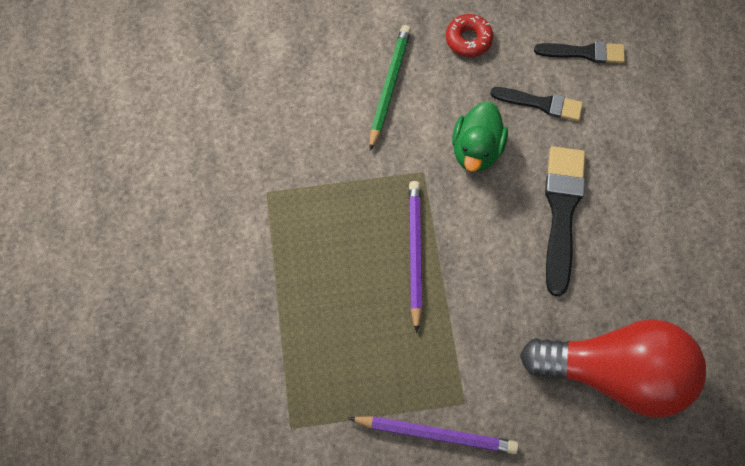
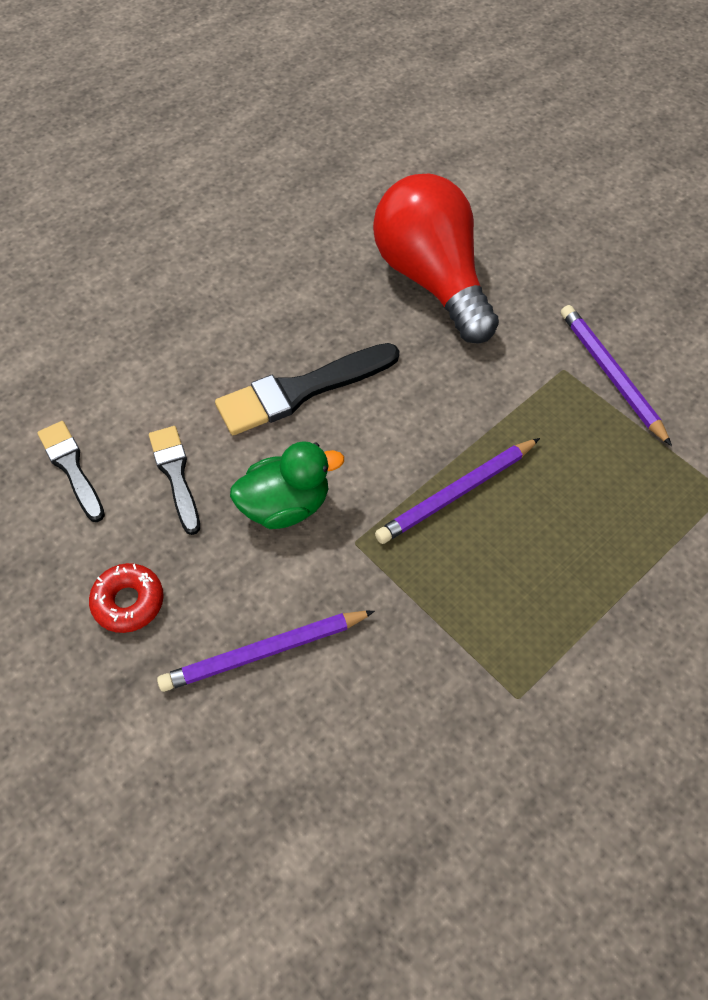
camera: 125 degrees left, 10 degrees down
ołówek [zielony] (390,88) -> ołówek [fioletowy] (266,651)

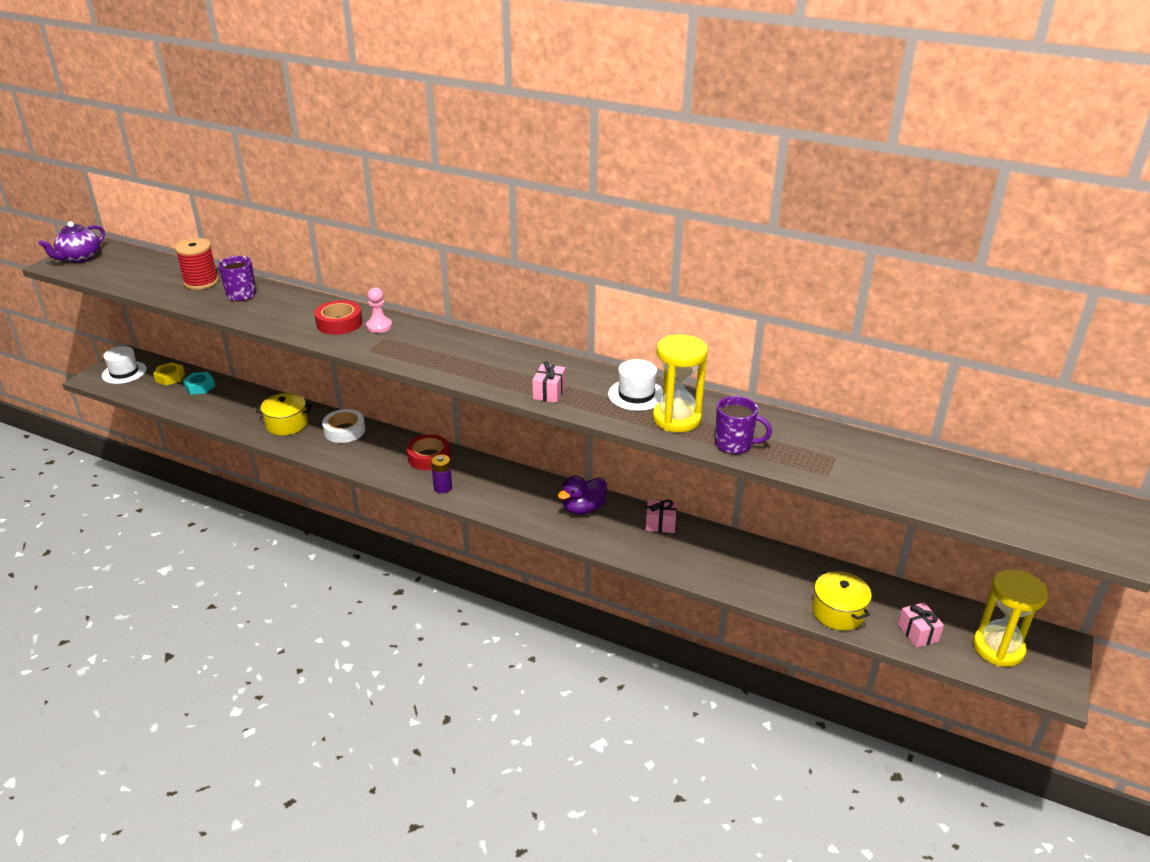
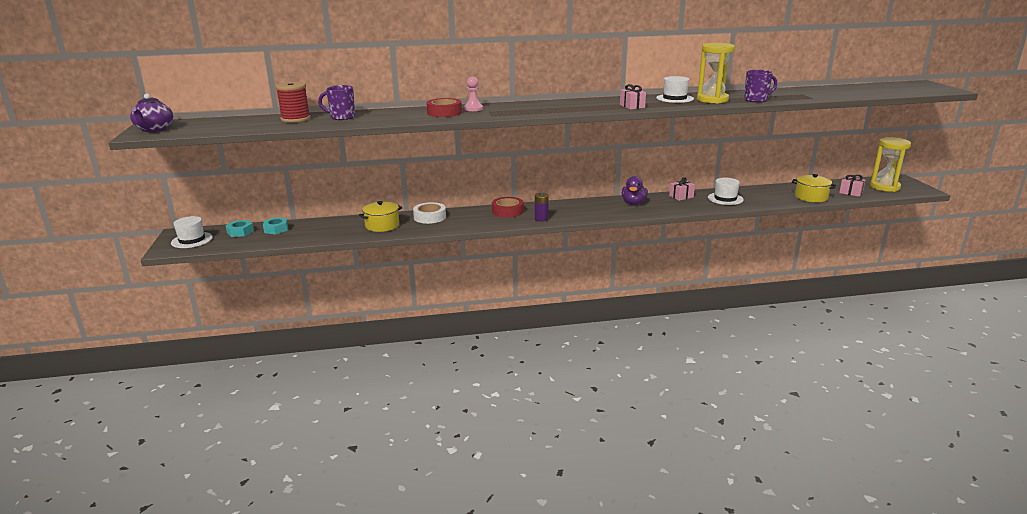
camera: 35 degrees left, 10 degrees down
nakrętka [żółty] (169,373) -> nakrętka [turkusowy] (239,228)
none -> kapelusz [biały] (726,191)

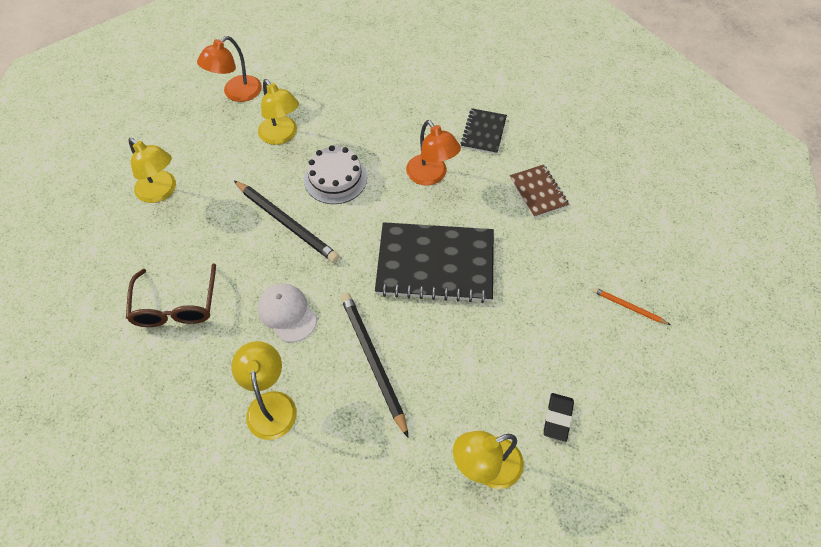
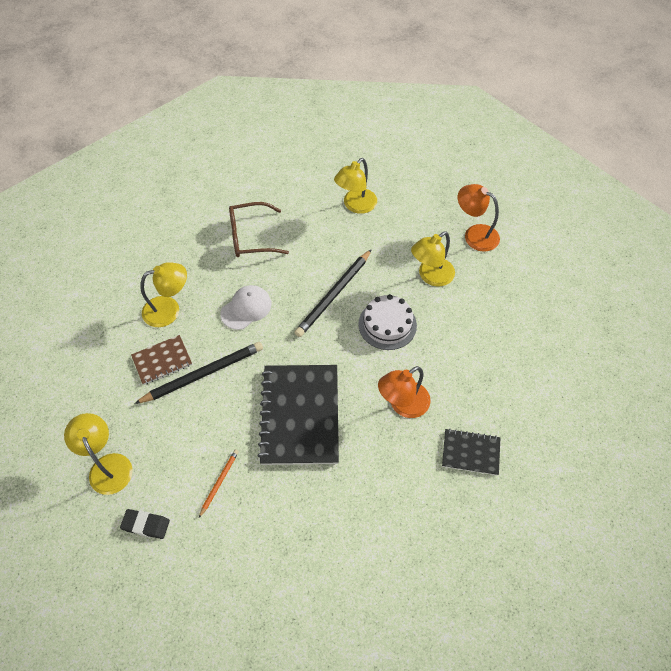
camera: 85 degrees right, 0 degrees up
zeszyt [brązowy] (539,191) -> zeszyt [brązowy] (161,360), move
ołówek [pomarańczowy] (631,306) -> ołówek [pomarańczowy] (219,483), move

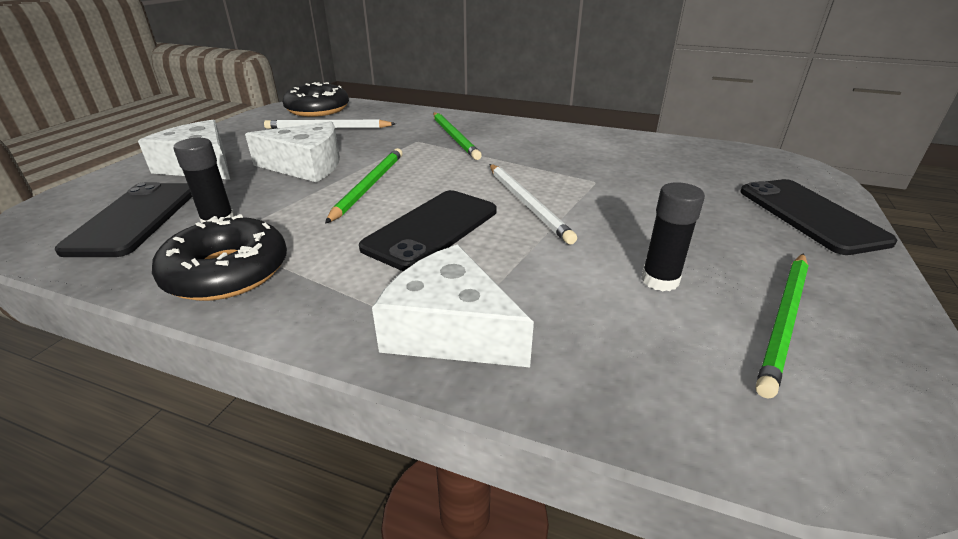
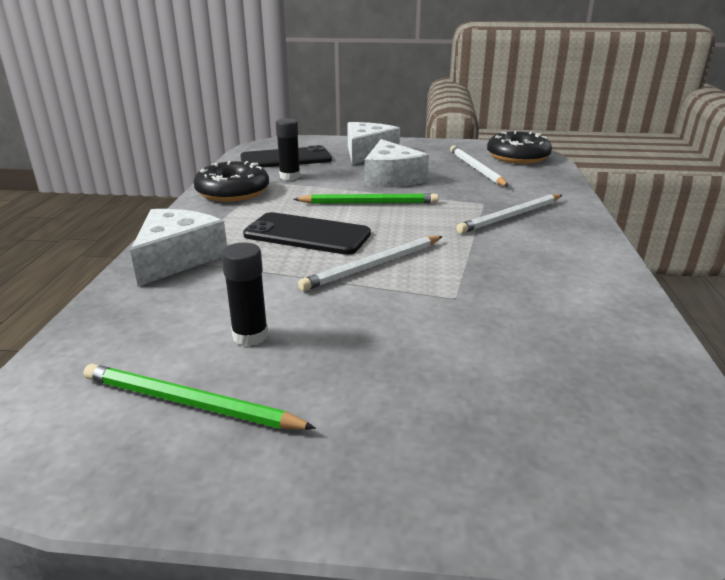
camera: 75 degrees right, 5 degrees down
ołówek [zielony] (457,136) -> ołówek [biały] (509,214)
telefon [czarny] (818,217) -> none

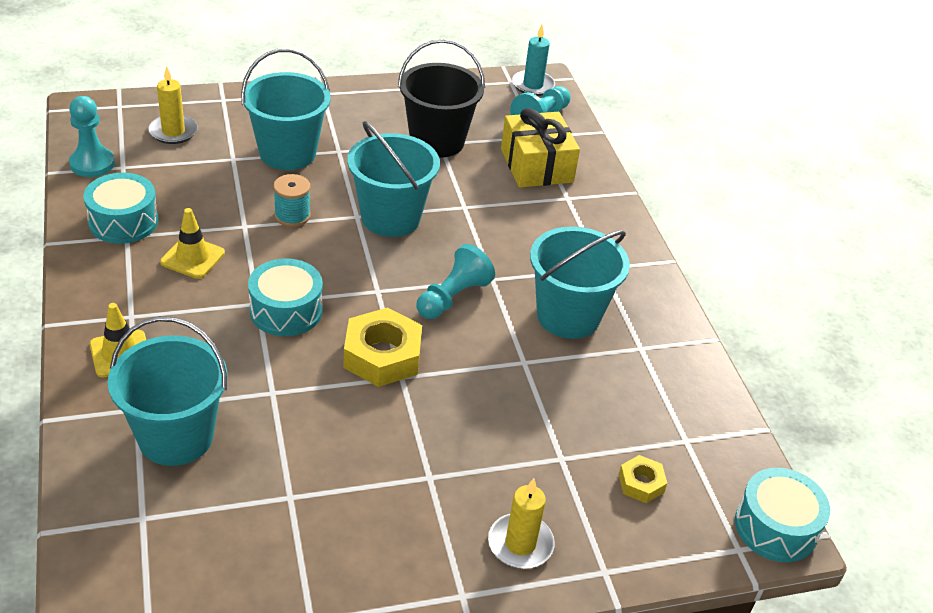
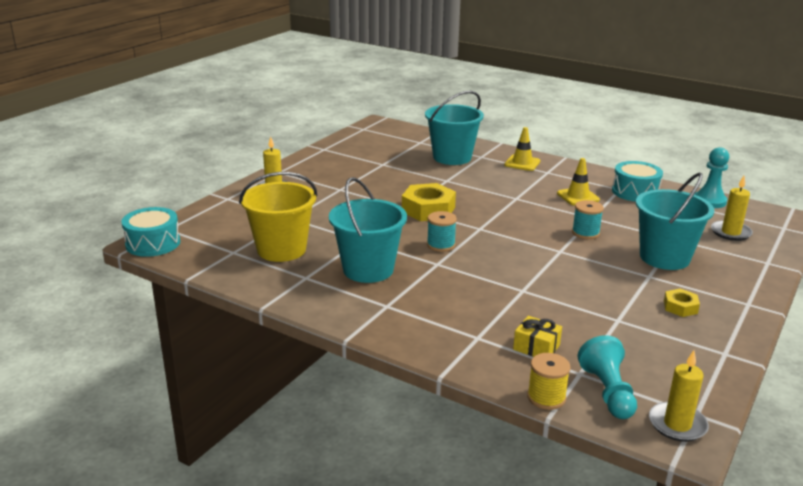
camera: 140 degrees right, 15 degrees down
none -> wiadro [żółty] (278,217)
pionek [turkusowy] (455,281) -> szpulka [turkusowy] (442,231)
prezent [żółty] (540,148) -> prezent [żółty] (537,336), x0.53
none -> szpulka [żółty] (548,381)
świeca [turkusowy] (533,60) -> świeca [żółty] (679,396)
nakrętka [żółty] (643,479) -> nakrętka [żółty] (682,302), move
bęben [turkusowy] (285,297) -> none
wiadro [turkusowy] (393,179) -> none
wiadro [czarny] (441,98) -> none

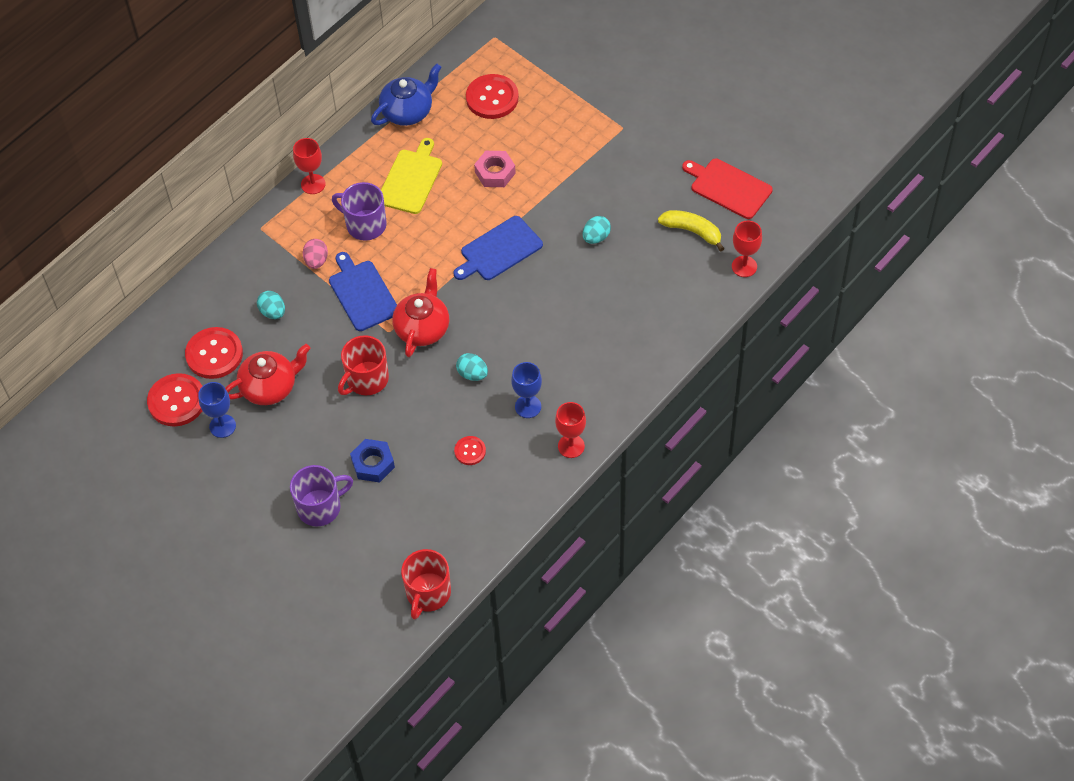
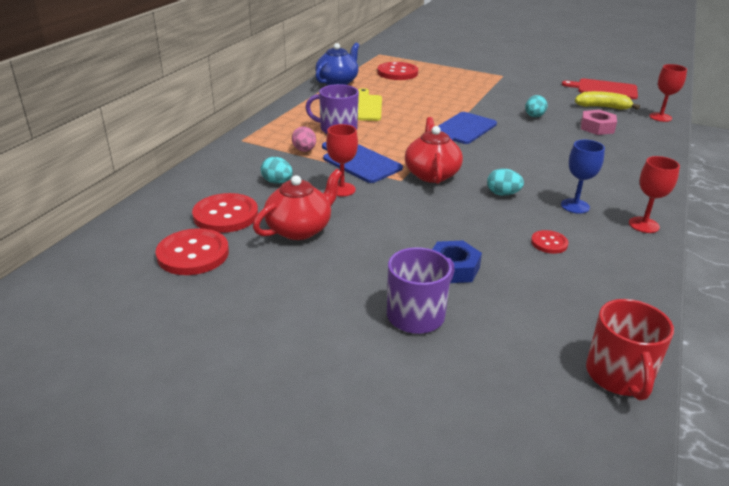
camera: 20 degrees left, 25 degrees down
kielich [czerwony] (309,166) -> kielich [czerwony] (342,160), move
nakrętka [różowy] (495,169) -> nakrętka [różowy] (599,122), move
kielich [niebieski] (217,410) -> none
kubek [czerwony] (363,365) -> none

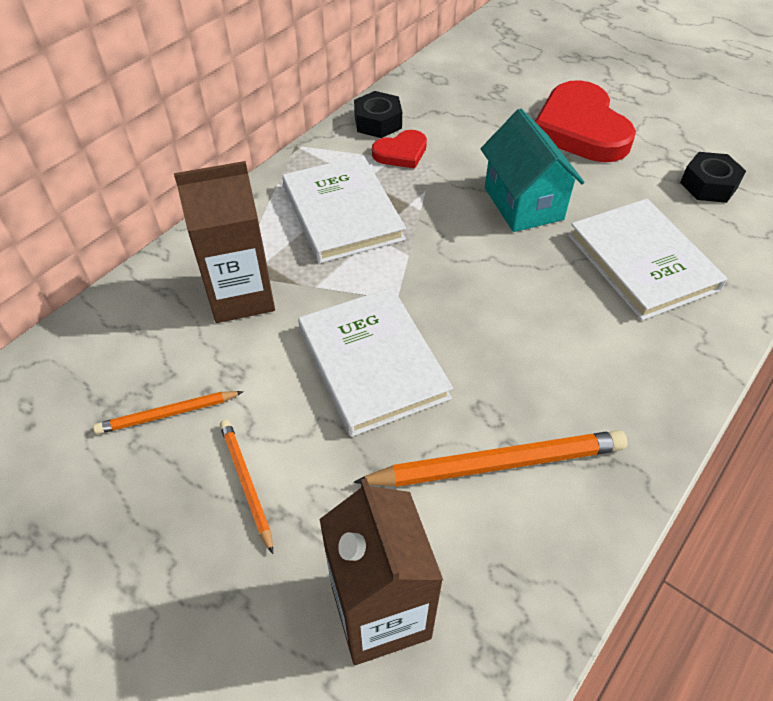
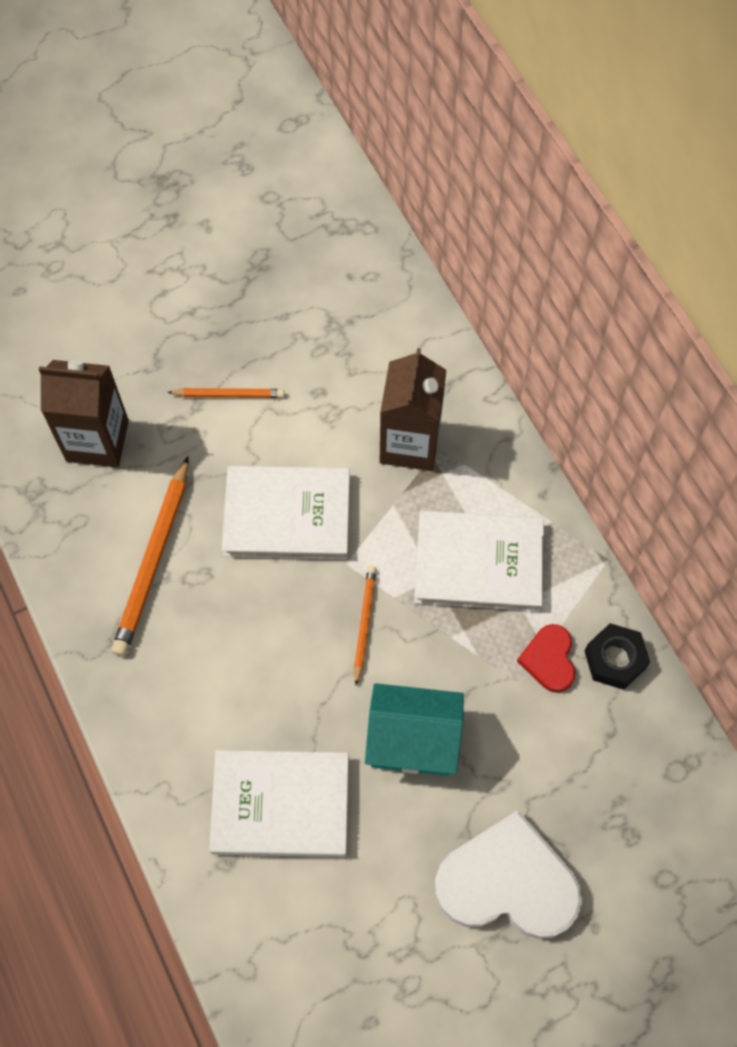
camera: 115 degrees right, 15 degrees up
ołówek [pomarańczowy] (168,412) -> ołówek [pomarańczowy] (365,625), move
serce [czerwony] (585,121) -> serce [biały] (508,874)
nakrętka [czarny] (713,177) -> none

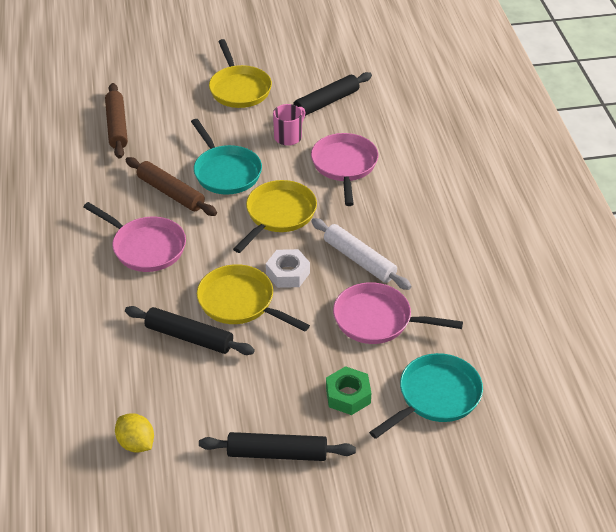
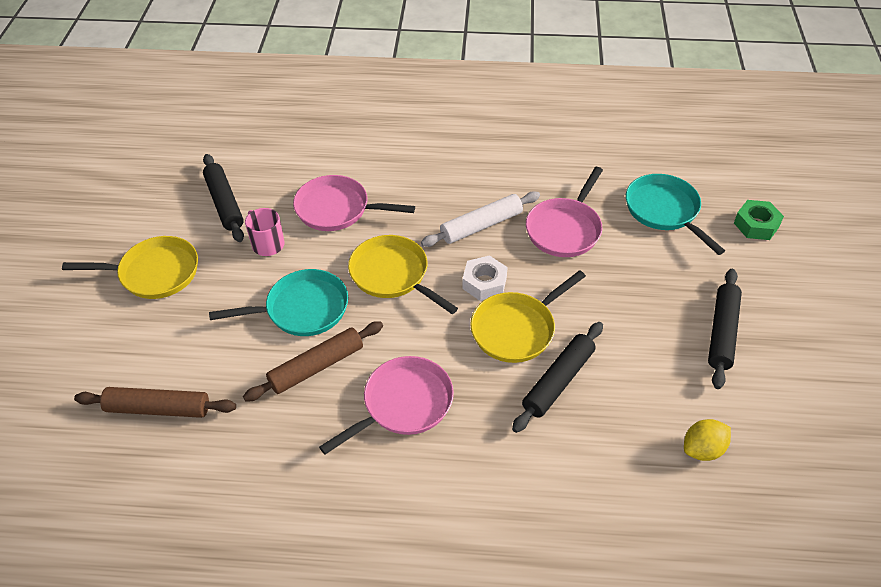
camera: 75 degrees left, 5 degrees up
nakrętka [zielony] (348,390) -> nakrętka [zielony] (759,220), move

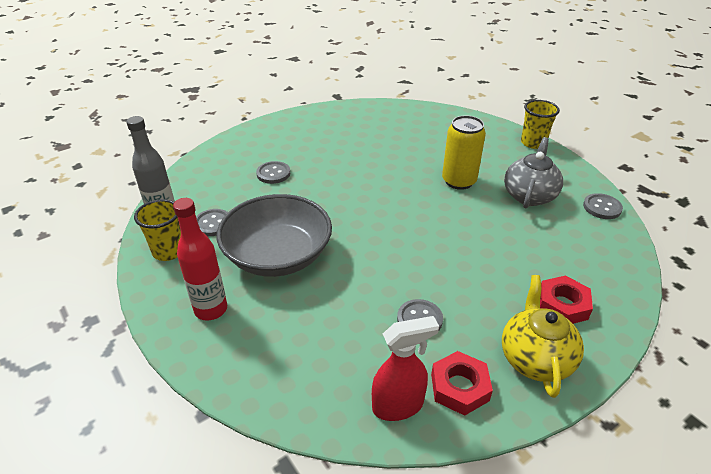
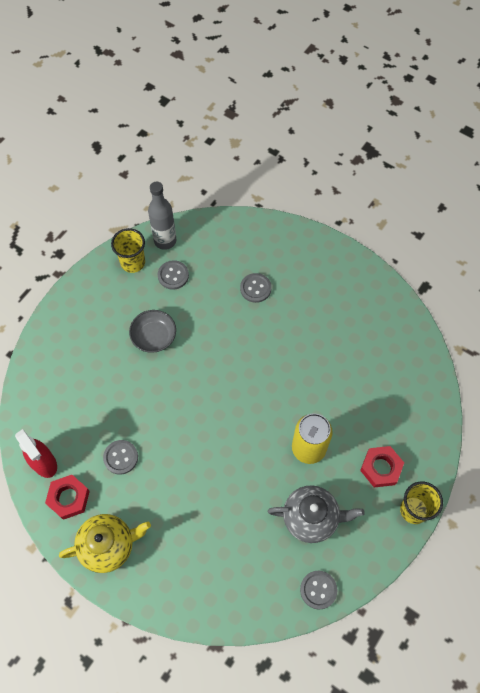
camera: 70 degrees right, 25 degrees up
miska [szary] (274,235) -> miska [szary] (152,331), x0.53
nakrętka [czerwony] (566,299) -> nakrętka [czerwony] (382,466), move
butelka [czerwony] (200,259) -> none

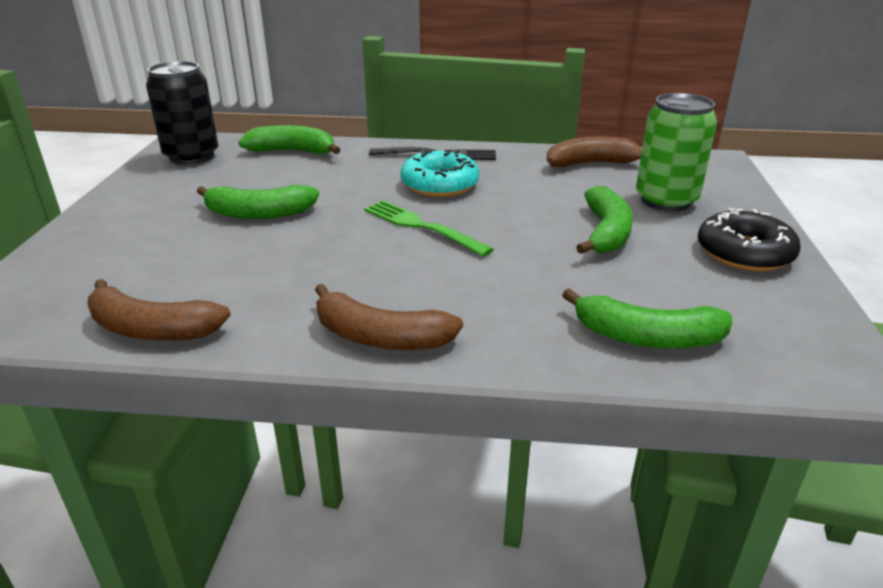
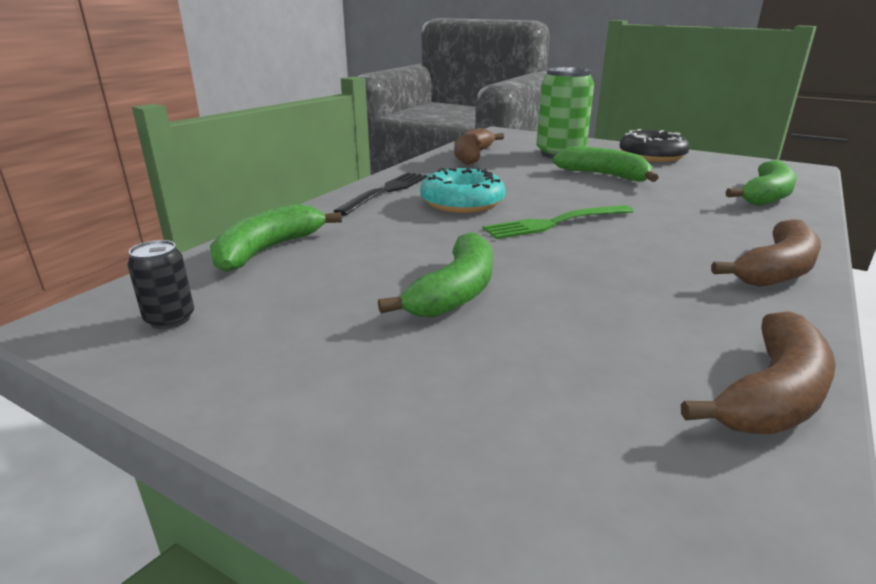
camera: 65 degrees left, 5 degrees down
puszka [czarny] (182,113) -> puszka [czarny] (160,284), x0.48

